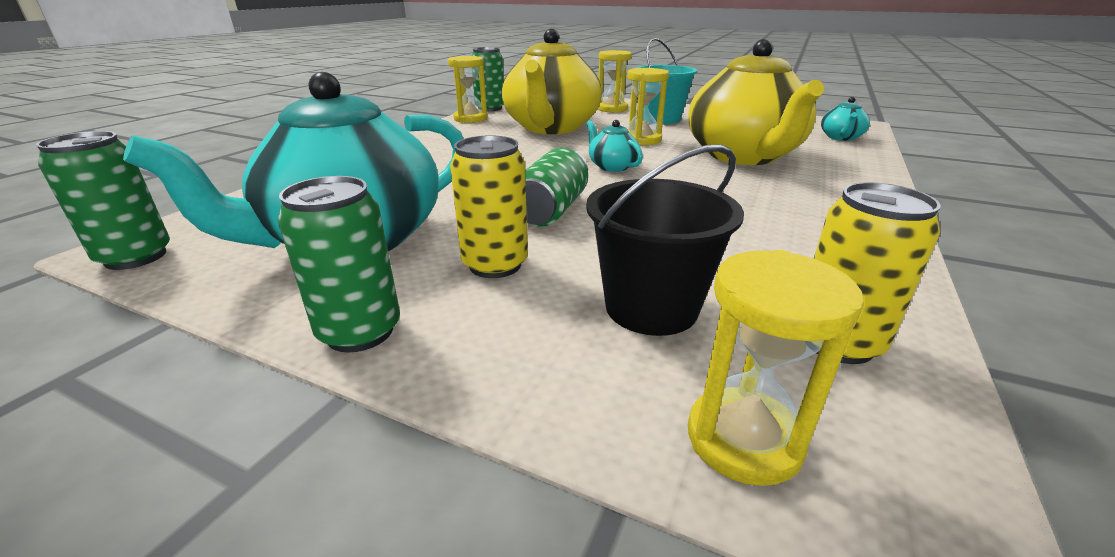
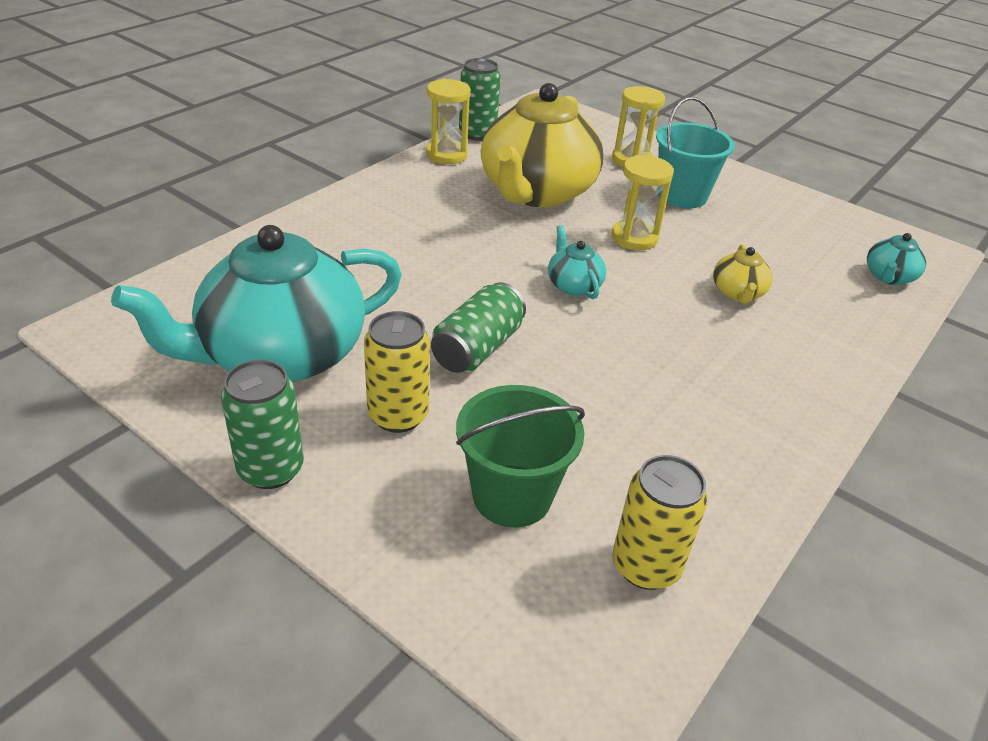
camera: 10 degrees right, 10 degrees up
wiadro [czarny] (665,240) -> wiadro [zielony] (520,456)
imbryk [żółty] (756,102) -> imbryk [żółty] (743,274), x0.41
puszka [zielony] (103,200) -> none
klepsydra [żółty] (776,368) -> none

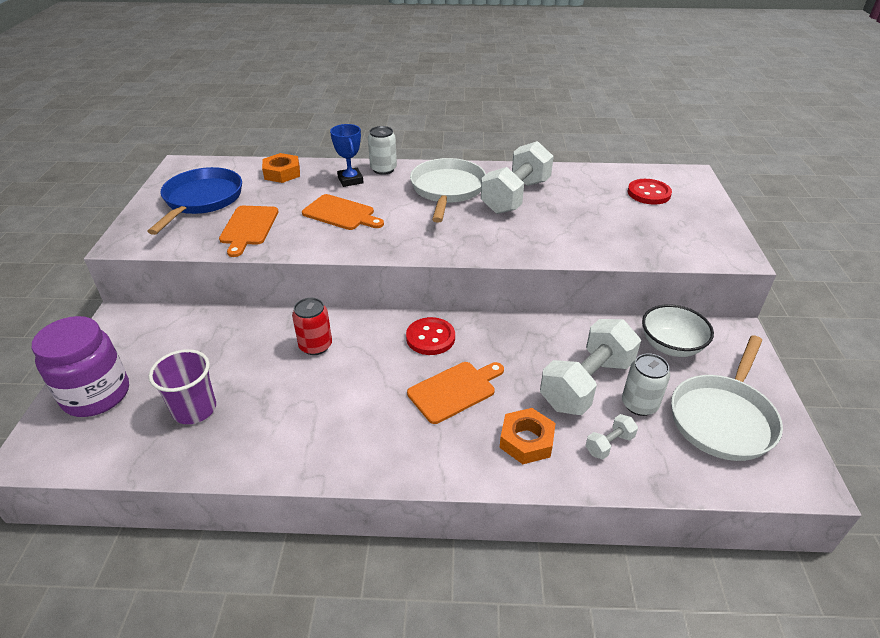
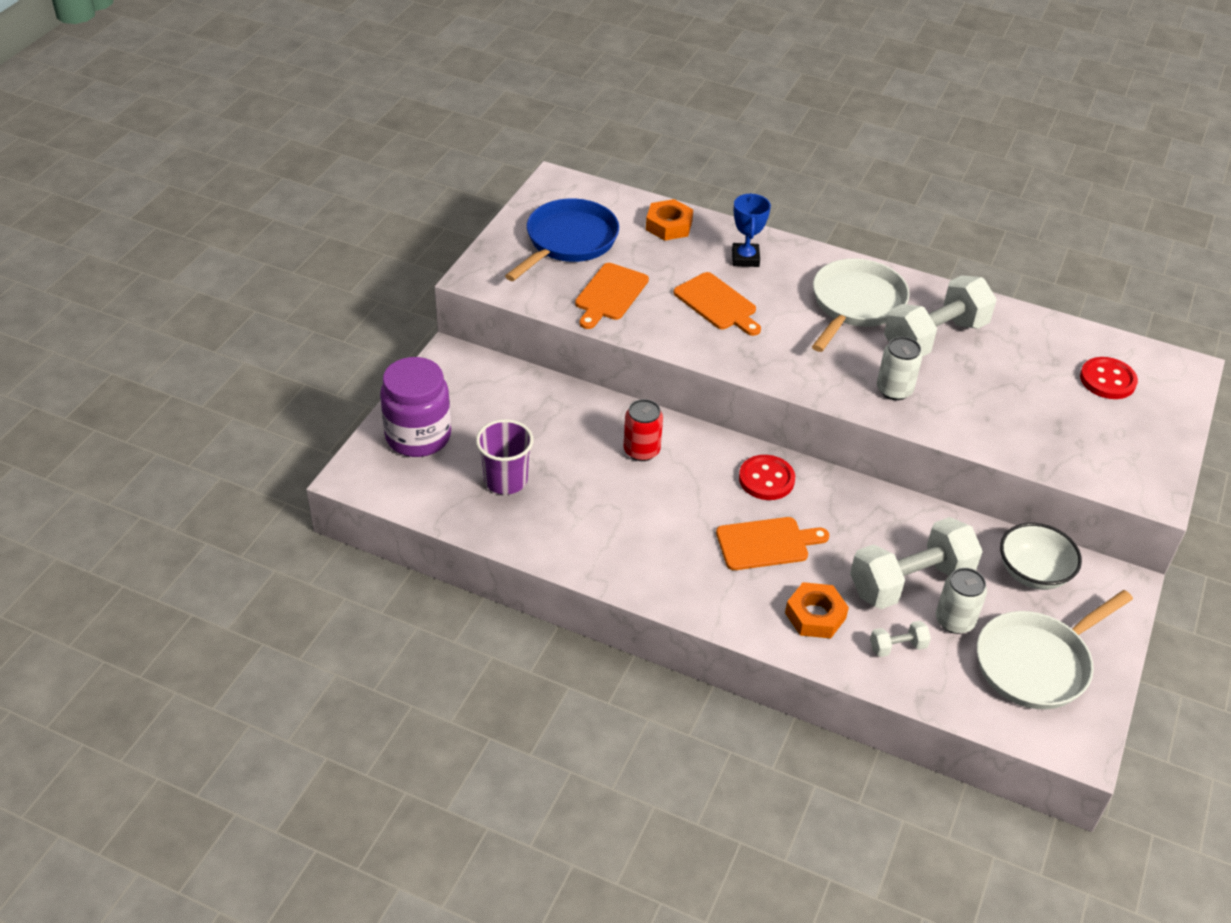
camera: 20 degrees right, 5 degrees up
puszka [biały] (382,150) -> puszka [biały] (899,368), move

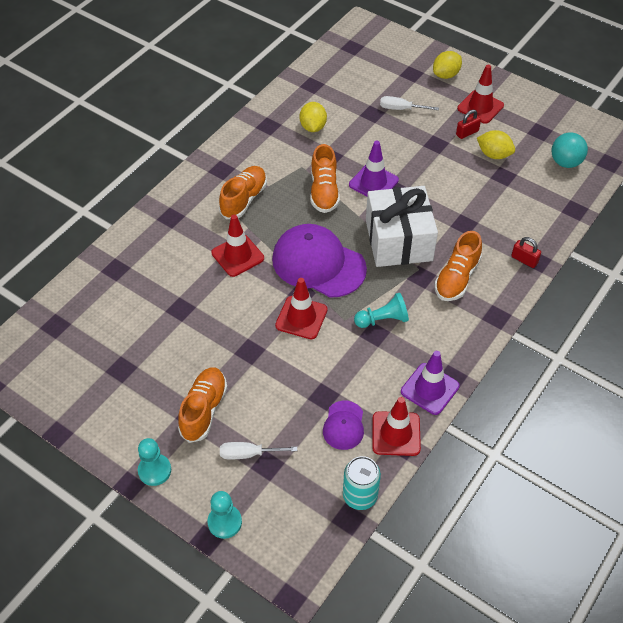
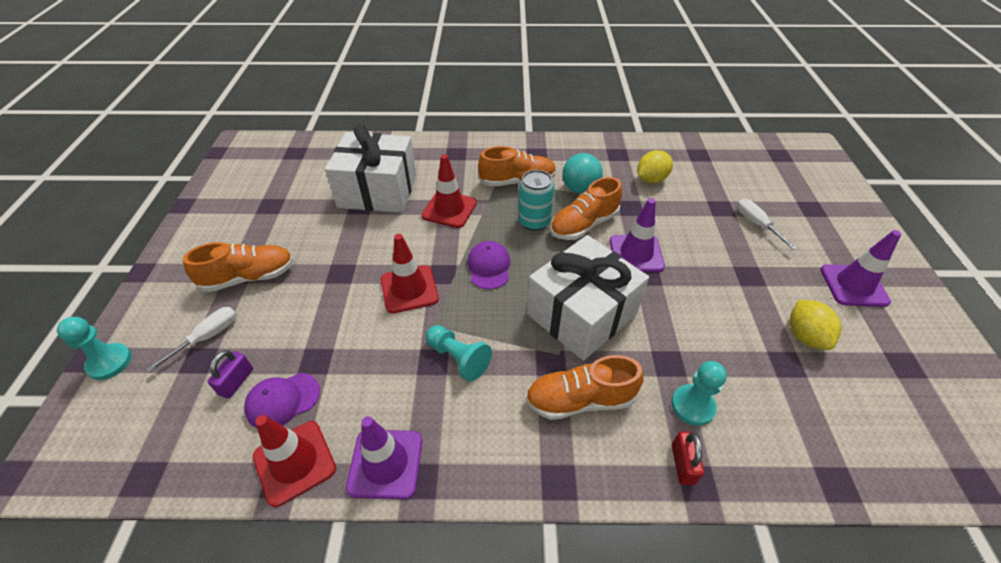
camera: 55 degrees right, 5 degrees down
śrubokręt [biały] (258,451) -> śrubokręt [biały] (191,340), 75 degrees clockwise
none -> kłódka [fioletowy] (230,374)
none -> prezent [biały] (371,168)
czapka [fioletowy] (319,261) -> czapka [fioletowy] (488,265), x0.50
puszka [turkusowy] (362,483) -> puszka [turkusowy] (536,200), move
piłka [turkusowy] (569,150) -> piłka [turkusowy] (582,173), move
pionek [turkusowy] (154,462) -> pionek [turkusowy] (699,393), move
pachołek [czerwony] (480,94) -> pachołek [fioletowy] (860,268)
cytryna [żółty] (447,65) -> none
kłódka [czerwony] (468,124) -> none

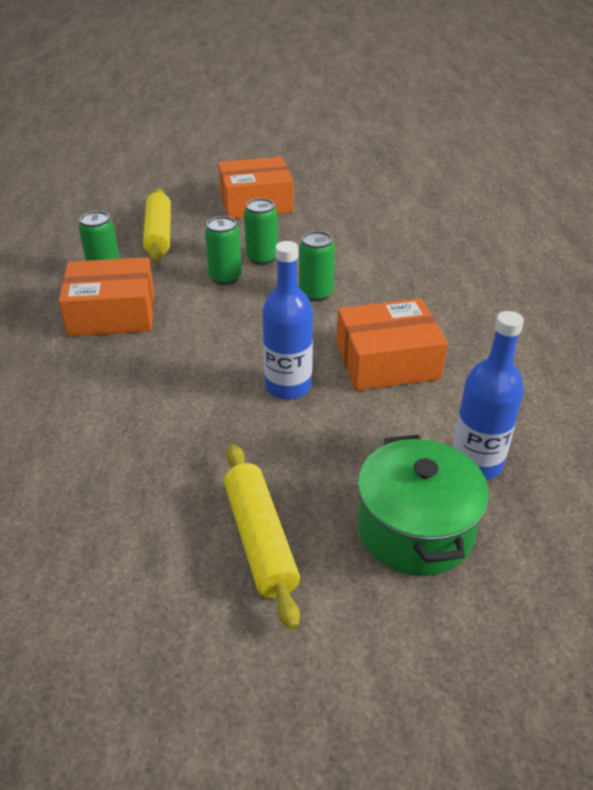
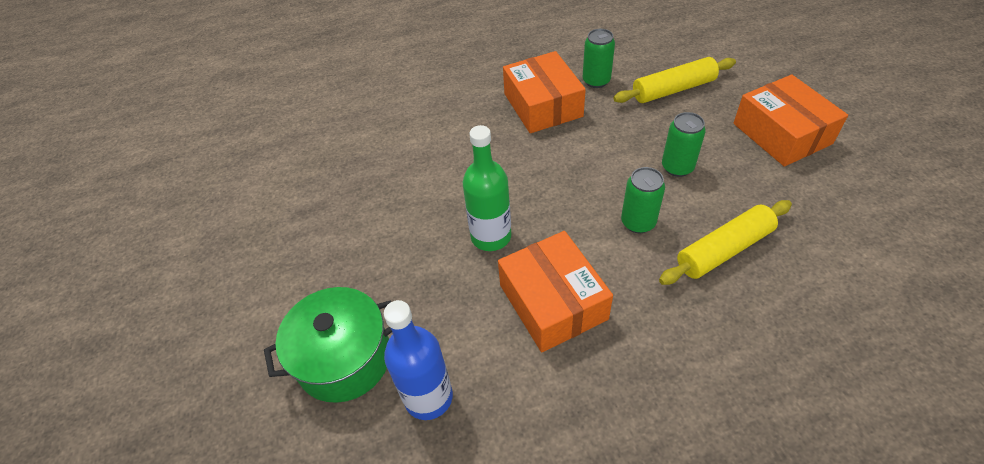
camera: 80 degrees right, 10 degrees up
butelka [niebieski] (287,320) -> butelka [zielony] (487,188)
wałek do ciasta [żółty] (262,537) -> wałek do ciasta [żółty] (725,242), move
puszka [zielony] (223,250) -> none

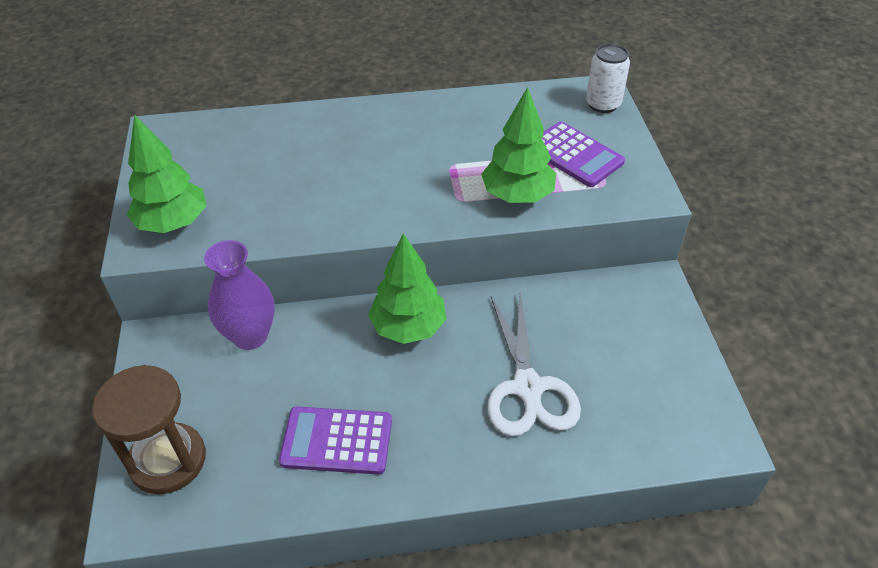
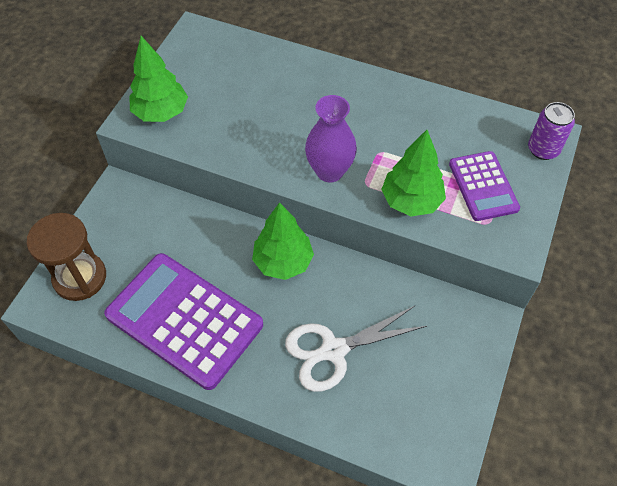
camera: 30 degrees right, 10 degrees up
kalkulator [fioletowy] (335,441) -> kalkulator [fioletowy] (183,321), x1.79
nożyczki [biały] (534,364) -> nożyczki [biały] (356,349), 45 degrees clockwise
wazon [fioletowy] (239,295) -> wazon [fioletowy] (331,139), move
puszka [biały] (608,78) -> puszka [fioletowy] (551,131)

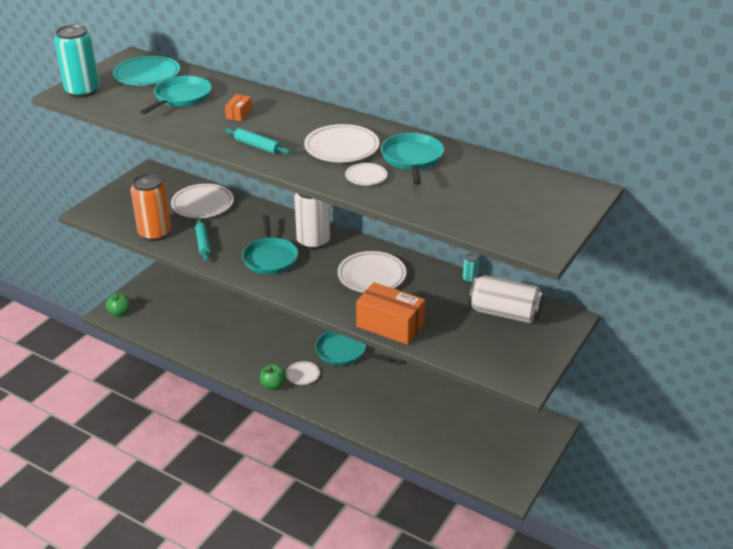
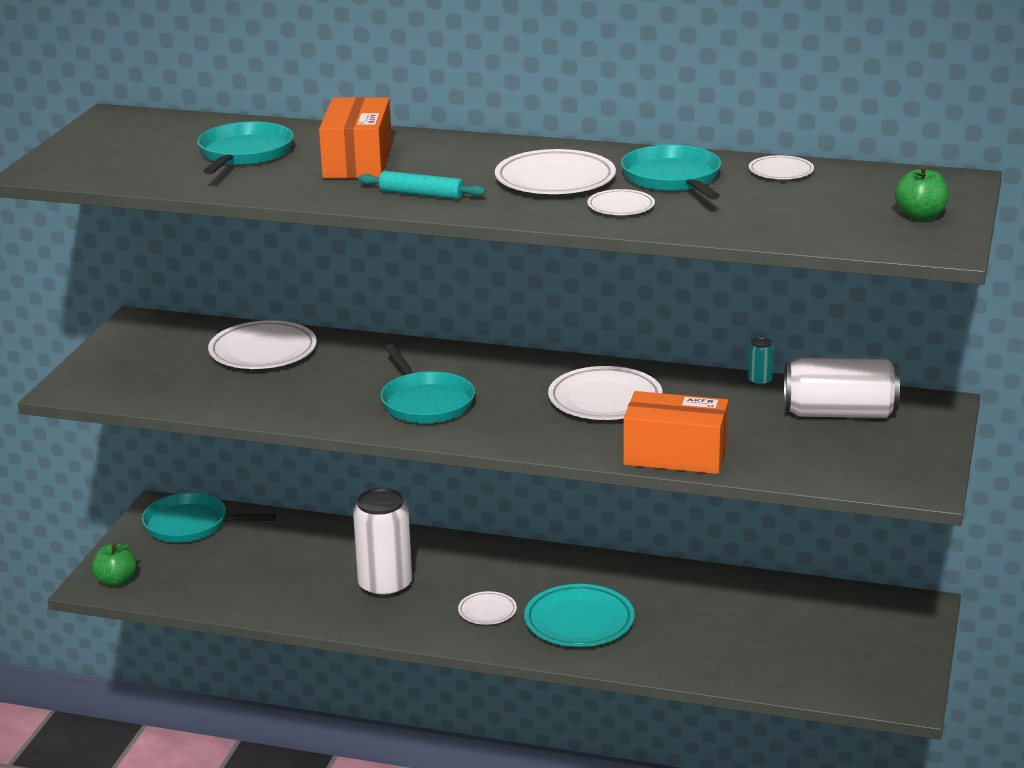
camera: 15 degrees left, 10 degrees down
patelnia [turkusowy] (354,348) -> patelnia [turkusowy] (209,517), move
pudełko [pomarańczowy] (238,107) -> pudełko [pomarańczowy] (355,137), x2.12
puszka [biały] (312,221) -> puszka [biały] (382,543), move
talerz [turkusowy] (146,70) -> talerz [turkusowy] (579,615), move
none -> talerz [biały] (781,167)
jabłko [zielony] (273,377) -> jabłko [zielony] (921,193), move
puszka [turkusowy] (77,61) -> none
puszka [pomarańczowy] (151,207) -> none
wałek do ciasta [turkusowy] (203,240) -> none

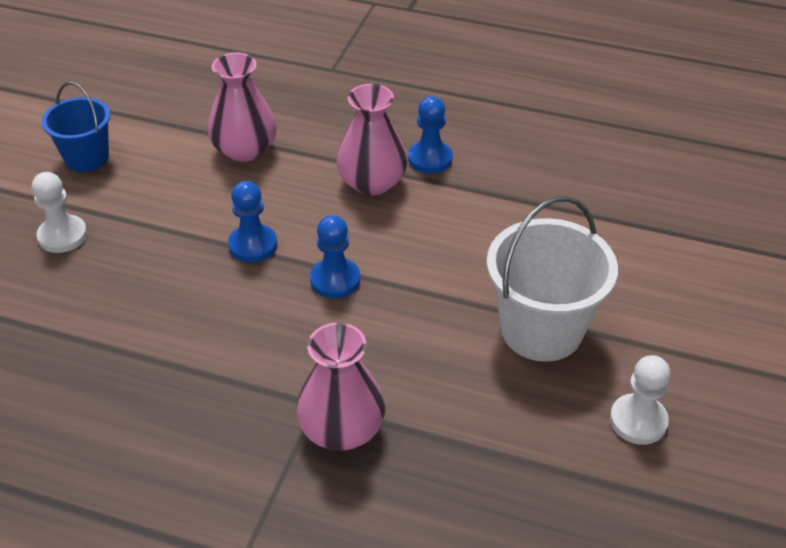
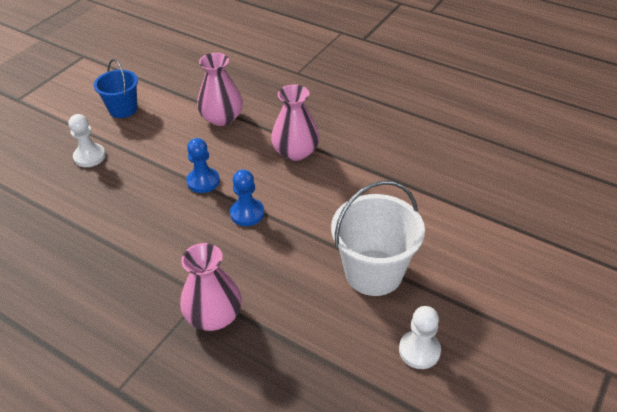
camera: 15 degrees right, 0 degrees up
pionek [niebieski] (430,134) -> none

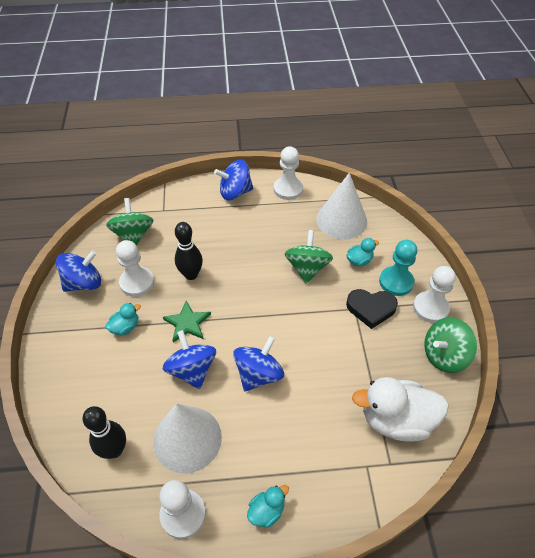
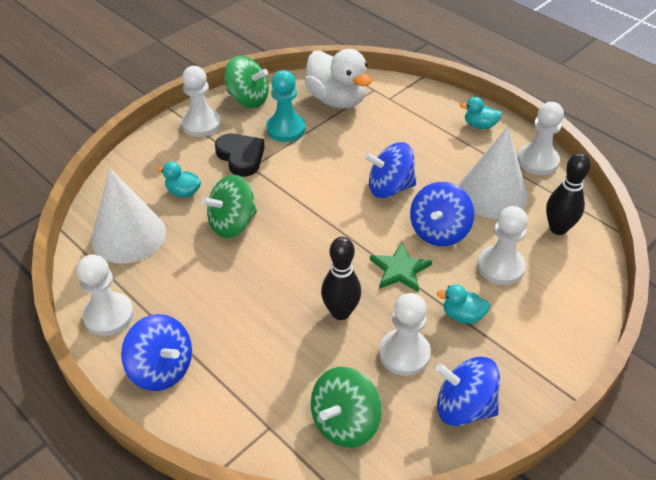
camera: 130 degrees left, 5 degrees down
pionek [turkusowy] (398,268) -> pionek [turkusowy] (285,106), move
none -> pionek [biały] (502,245)

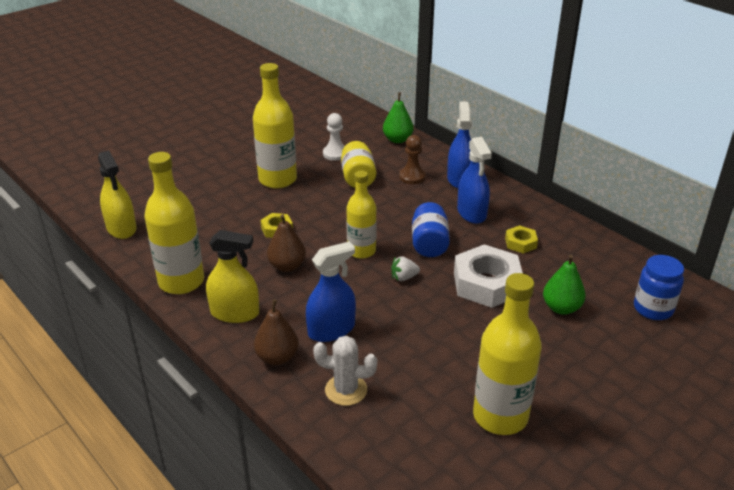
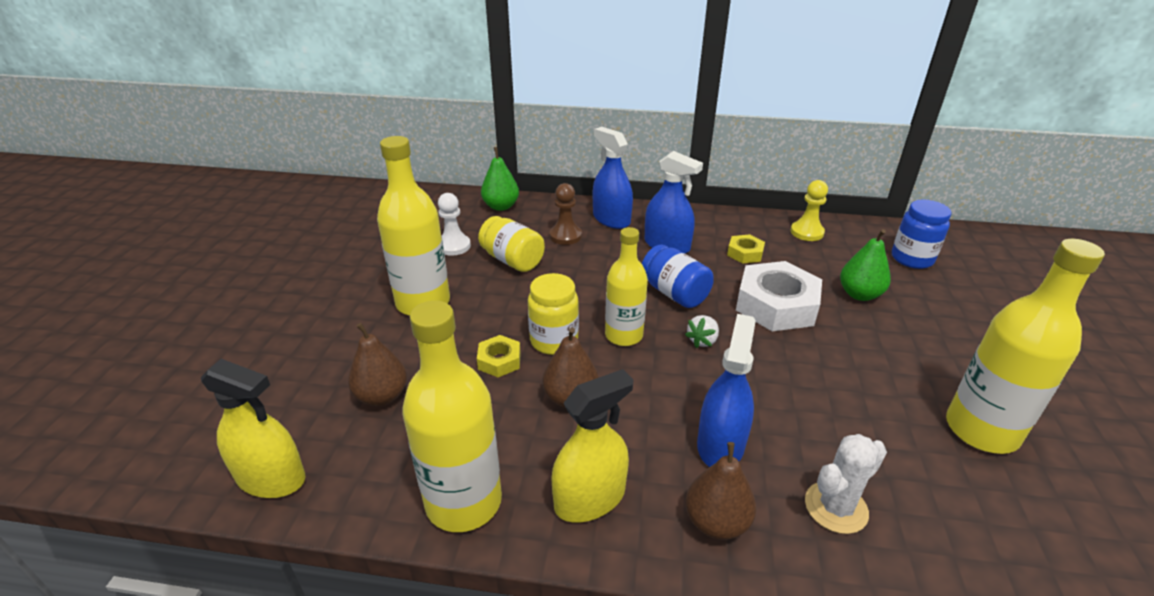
camera: 40 degrees left, 0 degrees up
none -> gruszka [brązowy] (377,364)
none -> słoik [żółty] (553,314)
none -> pionek [żółty] (809,210)

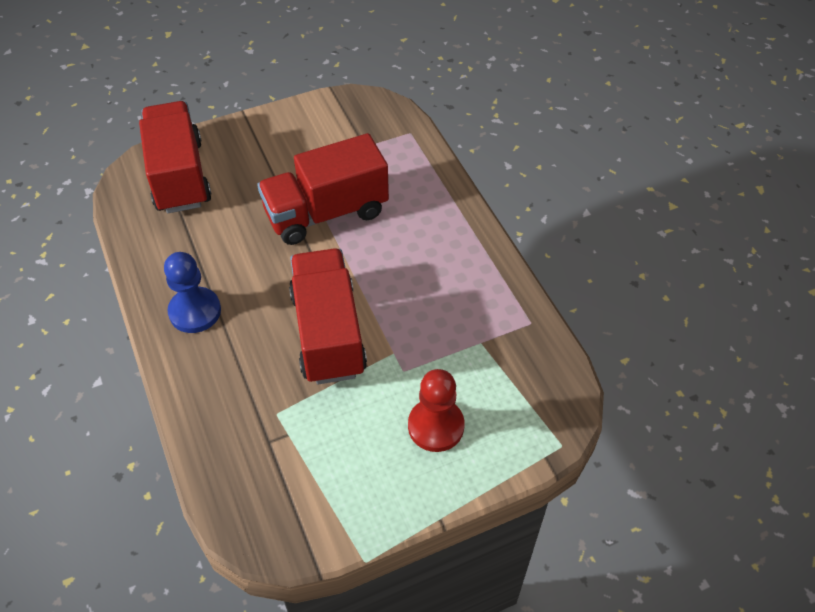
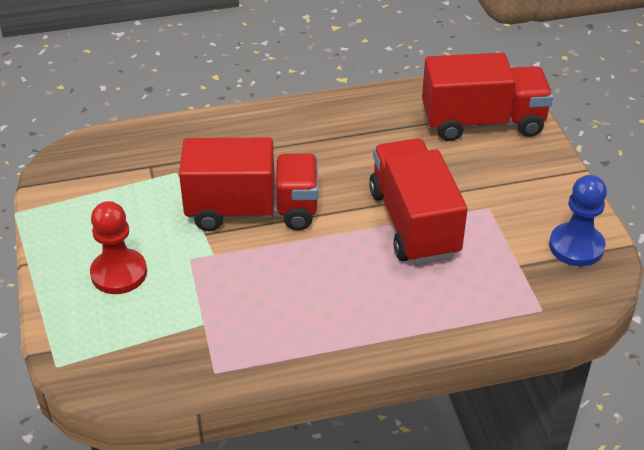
camera: 100 degrees right, 10 degrees down
pionek [niebieski] (192,292) -> pionek [niebieski] (578,220), move

